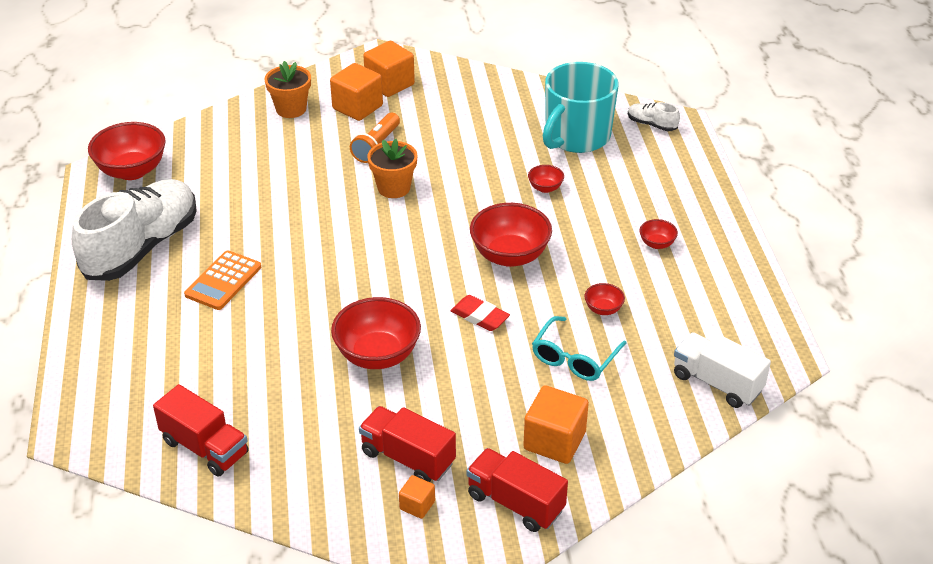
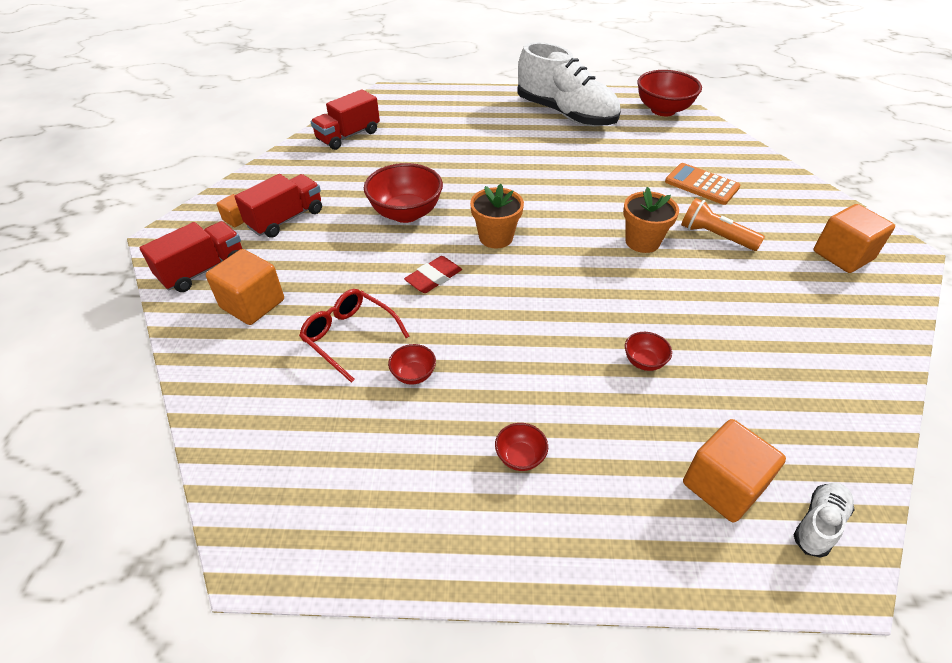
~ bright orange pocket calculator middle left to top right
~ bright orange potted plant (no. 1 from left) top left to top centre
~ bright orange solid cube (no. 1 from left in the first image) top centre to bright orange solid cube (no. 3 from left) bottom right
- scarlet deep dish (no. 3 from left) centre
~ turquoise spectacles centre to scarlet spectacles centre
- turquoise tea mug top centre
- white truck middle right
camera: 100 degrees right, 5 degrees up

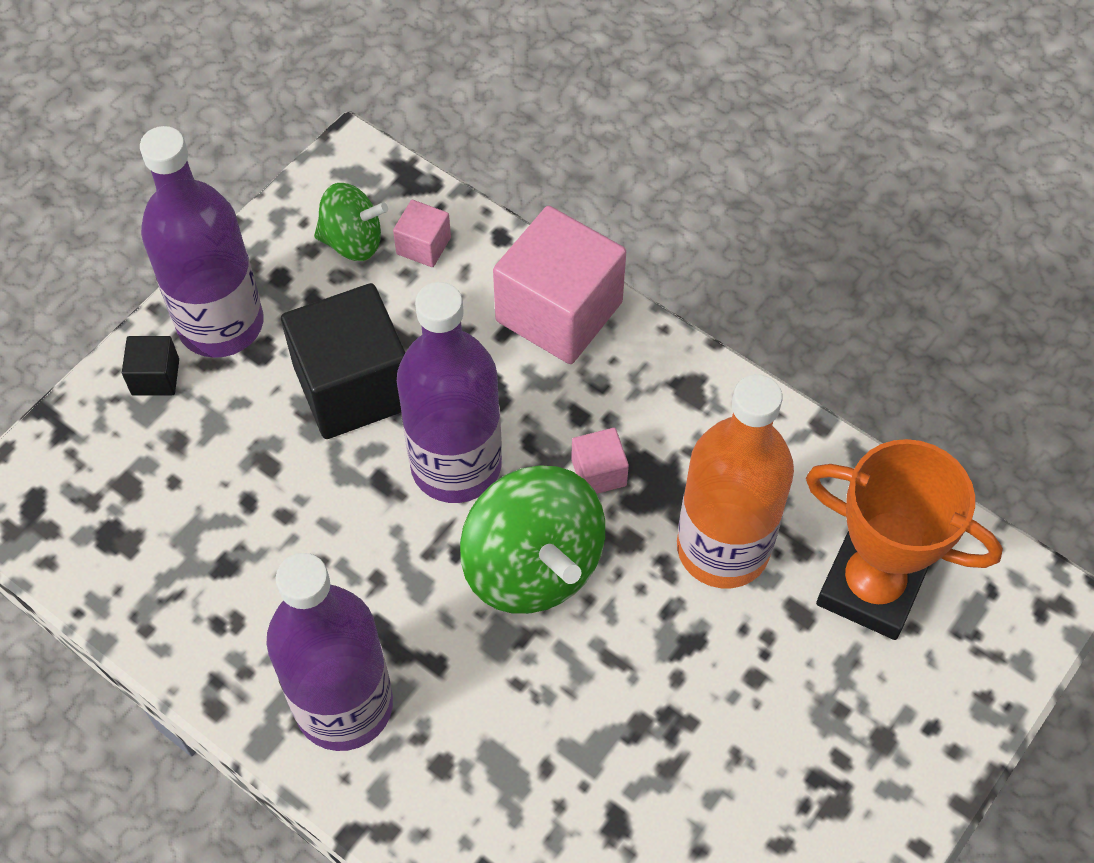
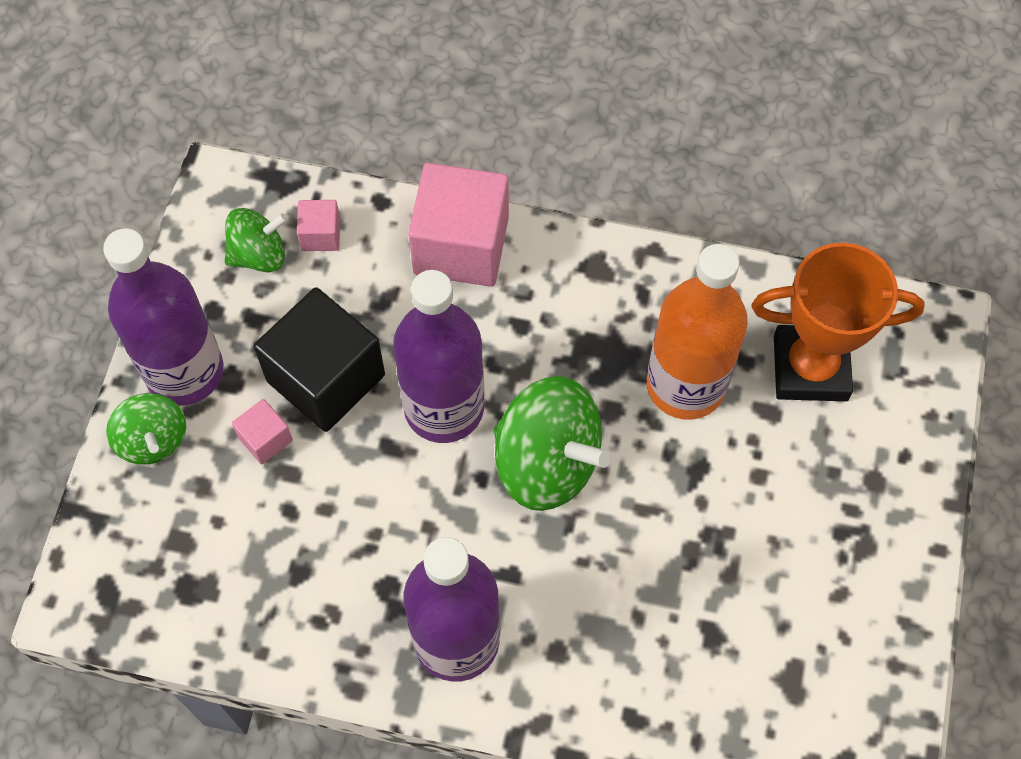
~ black solid cube (no. 1 from left) middle left to green toy top (no. 1 from left) middle left
~ rose-pink solid cube (no. 3 from left in the first image) centre to rose-pink solid cube (no. 1 from left) middle left
camera: 25 degrees left, 5 degrees up

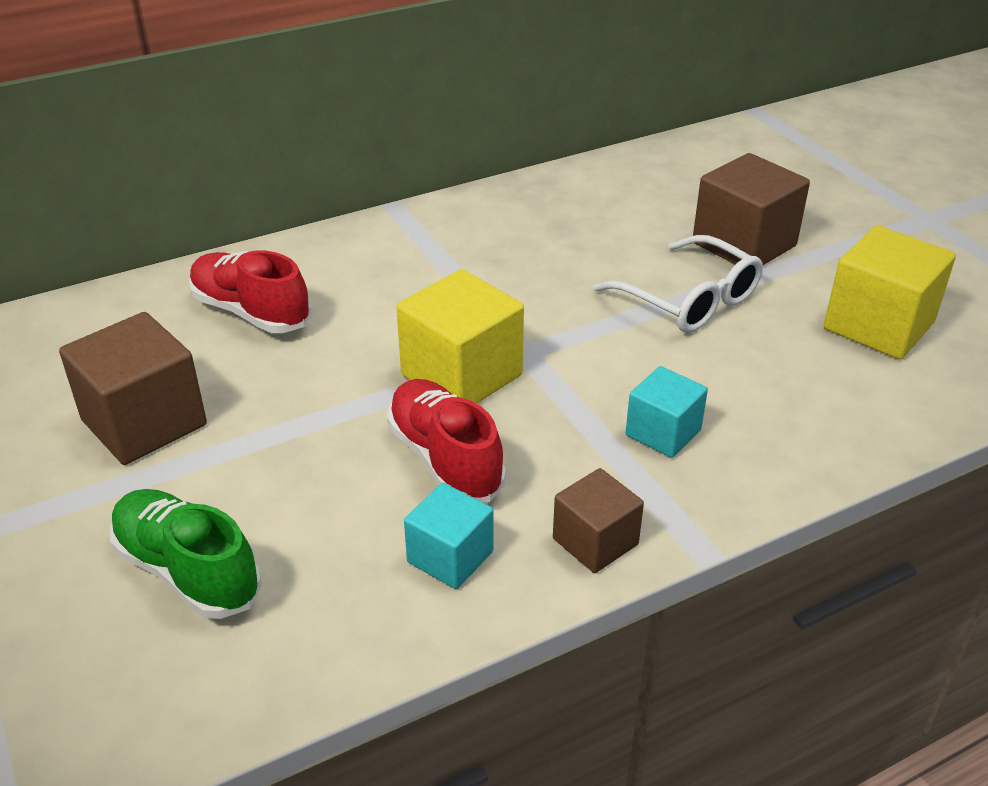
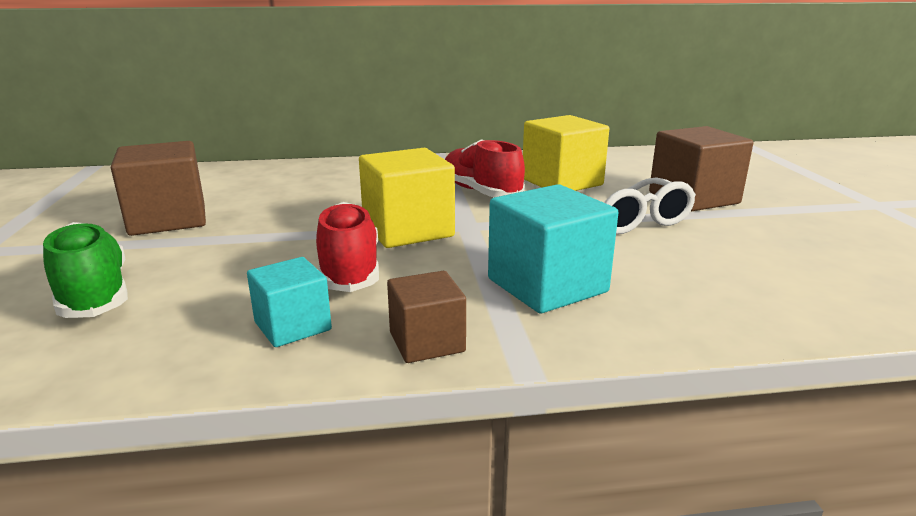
~ scarlet sneaker (no. 1 from left in the first image) middle left to scarlet sneaker (no. 2 from left) top centre
~ turquoise solid cube (no. 2 from left) middle right = centre x1.67
~ yellow solid cube (no. 2 from left) middle right to top centre
camera: 20 degrees right, 15 degrees down

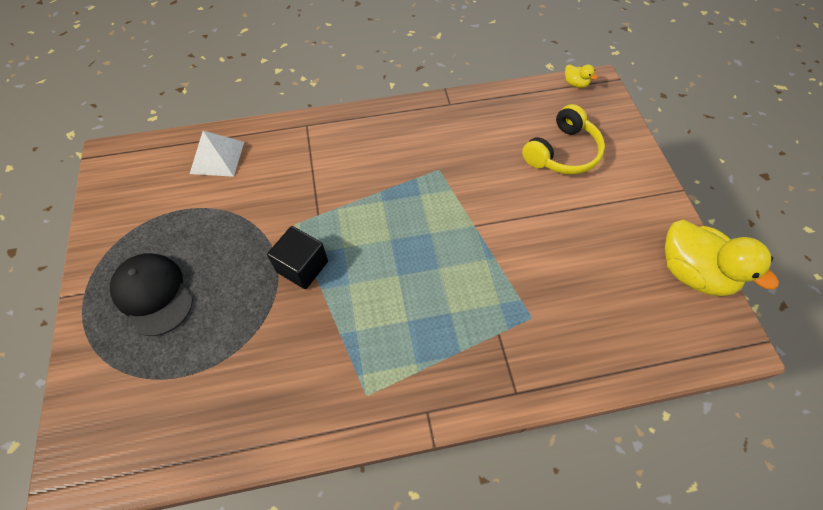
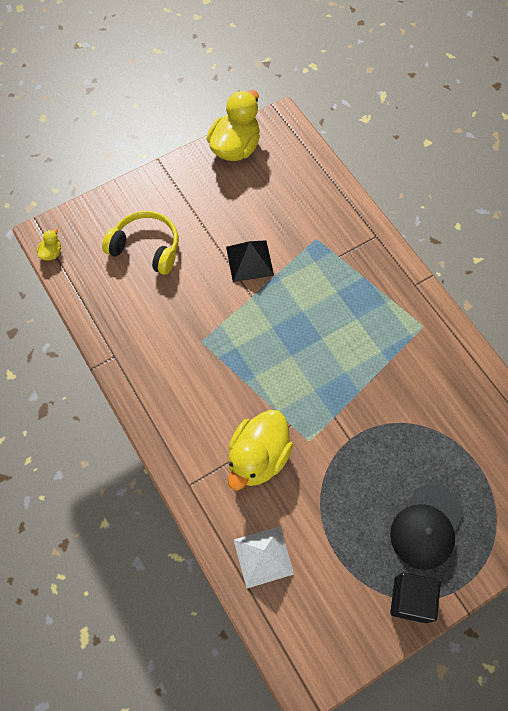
~ black solid cube centre to bottom right
+ black pyramid centre
+ yellow duck (no. 3 from left) centre
camera: 110 degrees left, 5 degrees up

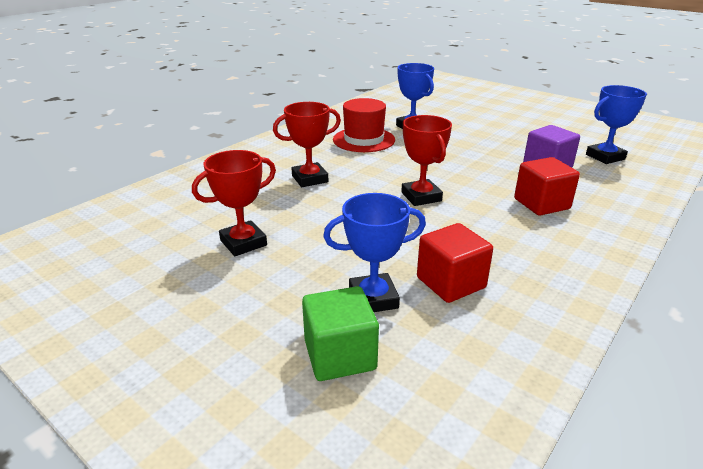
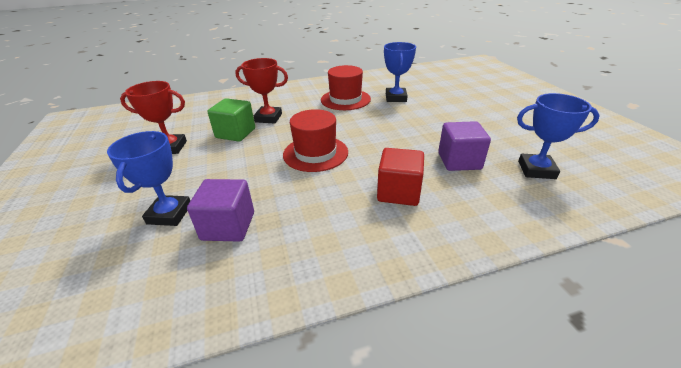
~ green solid cube bottom centre to top centre
~ blue trophy (no. 1 from left) centre = middle left 75 degrees clockwise
~ scarlet trophy (no. 3 from left) centre to scarlet tall hat (no. 1 from left) centre
~ scarlet solid cube (no. 1 from left) centre to purple solid cube (no. 1 from left) middle left
camera: 35 degrees right, 5 degrees up

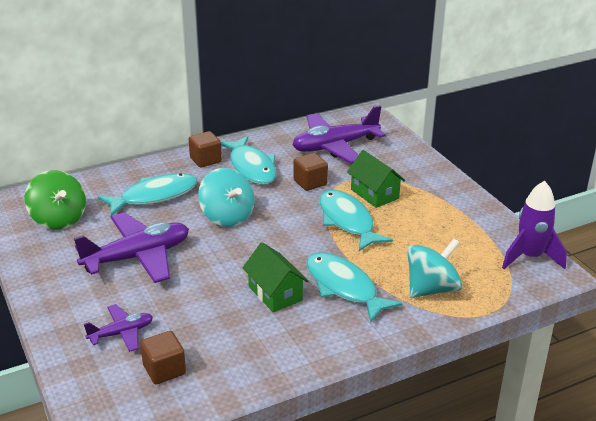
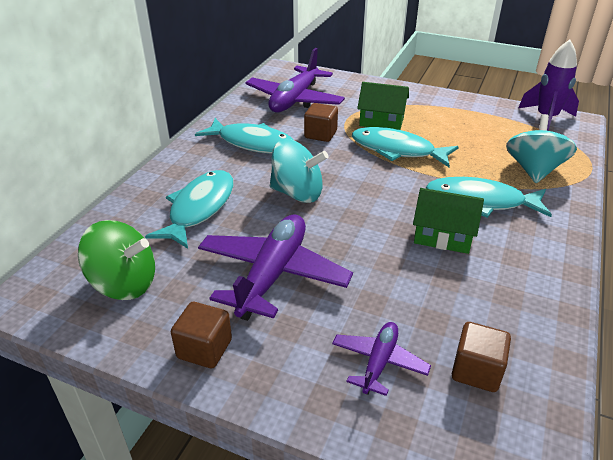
~ dark brown solid cube (no. 2 from left in the first image) centre to dark brown solid cube (no. 1 from left) bottom left
camera: 40 degrees left, 5 degrees up

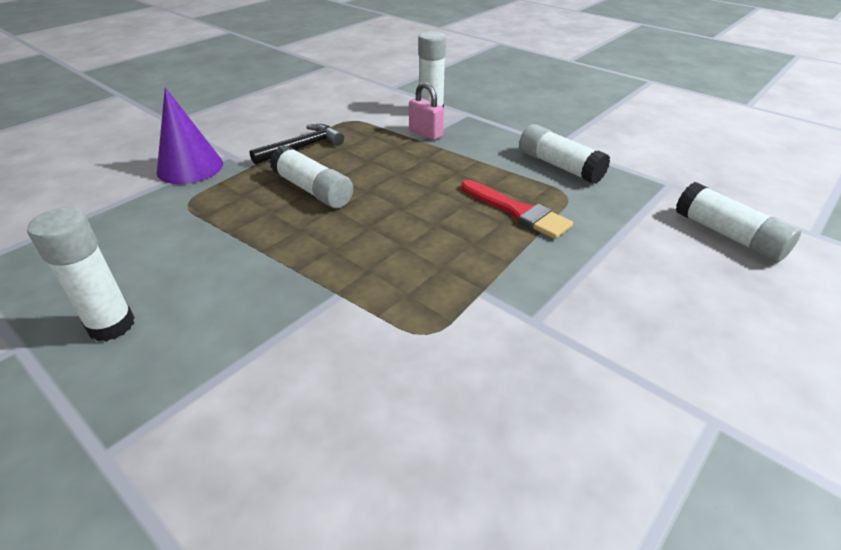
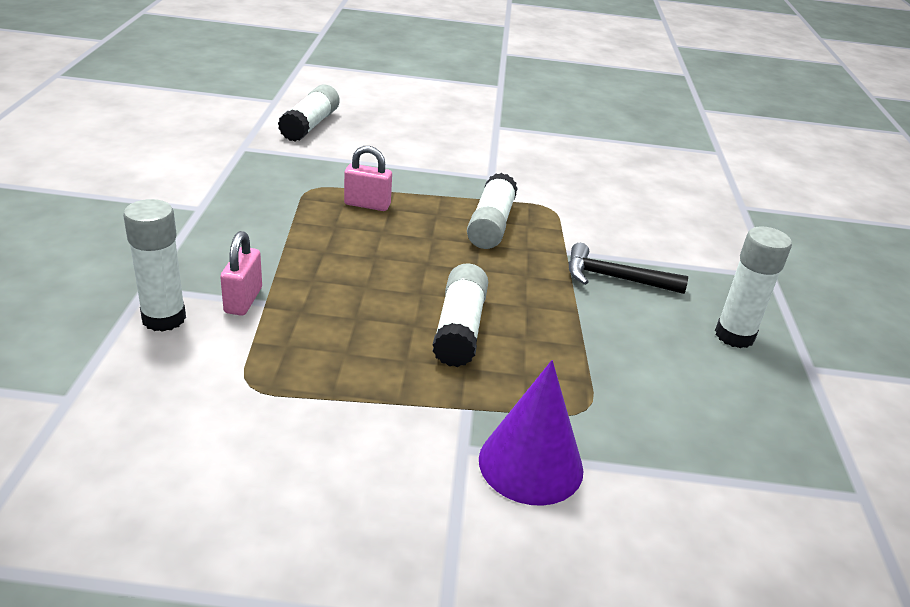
~ black carpenter's hammer top centre to middle right
~ scarlet paintbrush centre to rose-pink small lock (no. 2 from left) top centre
~ white stick of glue (no. 4 from left) top right to centre
camera: 130 degrees left, 5 degrees down

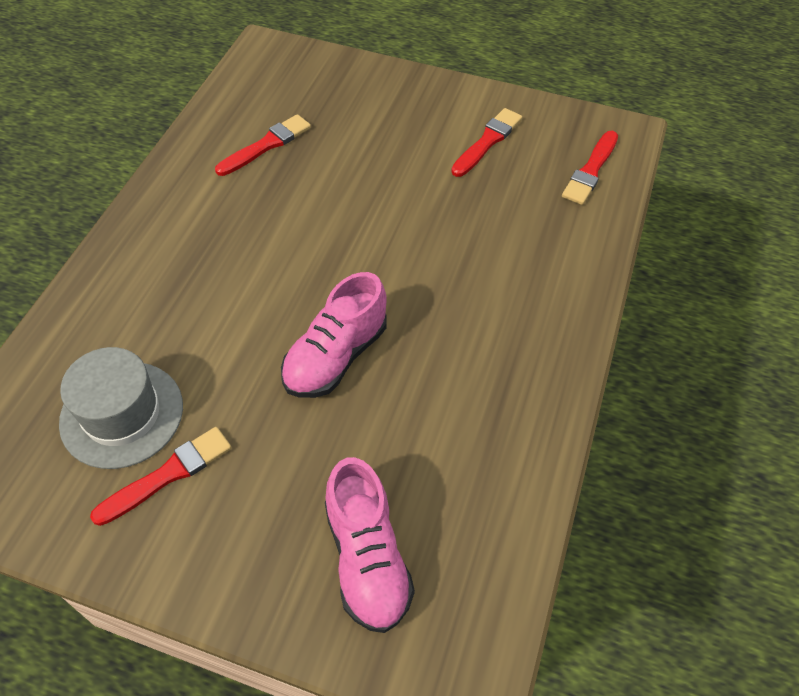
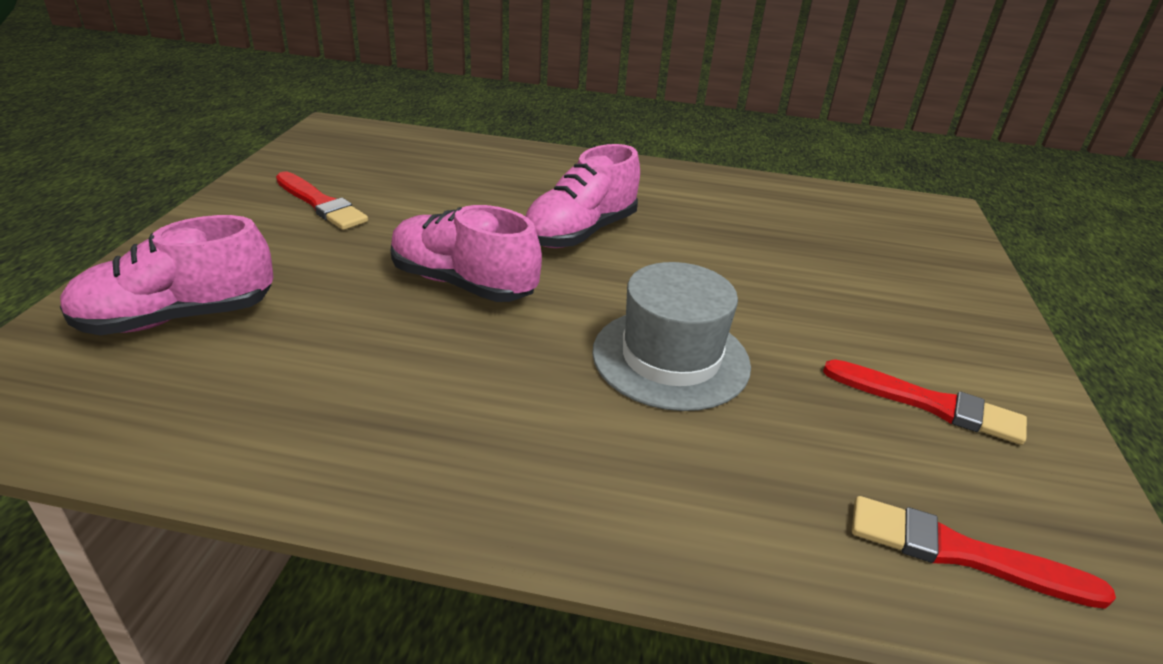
~ gray tall hat middle left to centre
- scarlet paintbrush (no. 2 from left) top left
+ rose-pink sneaker (no. 3 from left) top centre
camera: 80 degrees right, 20 degrees down

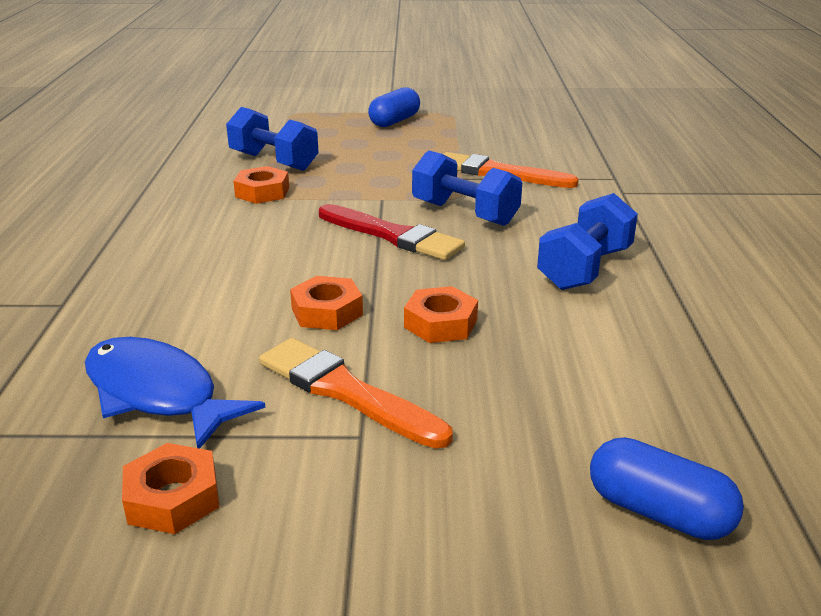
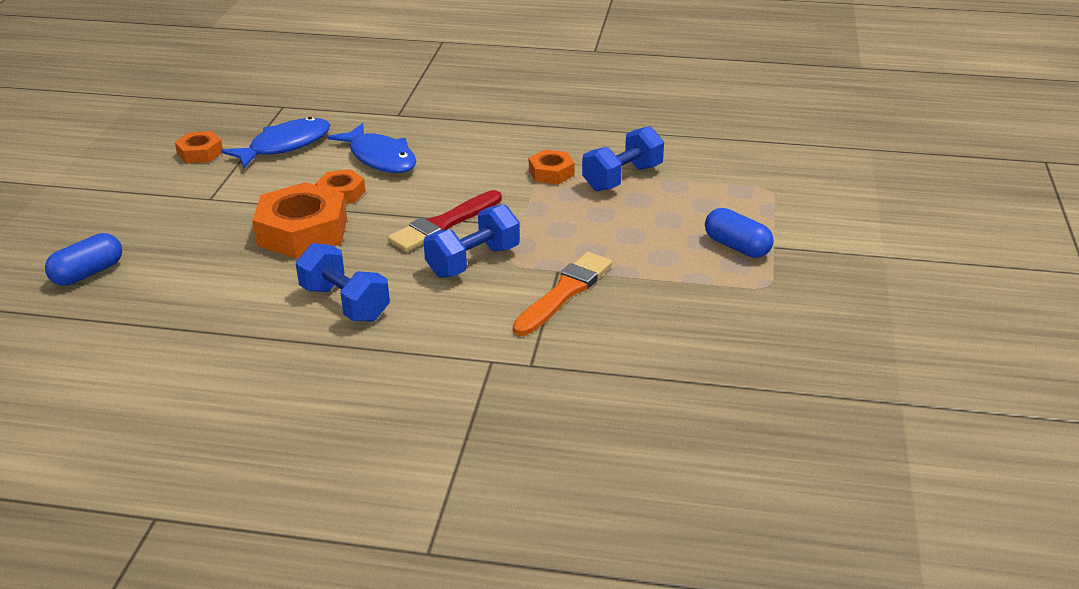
- bright orange paintbrush (no. 1 from left) centre
~ bright orange hexagon nut (no. 4 from left in the first image) centre = middle left x1.89
+ blue toy fish (no. 2 from left) top centre
camera: 100 degrees right, 5 degrees up

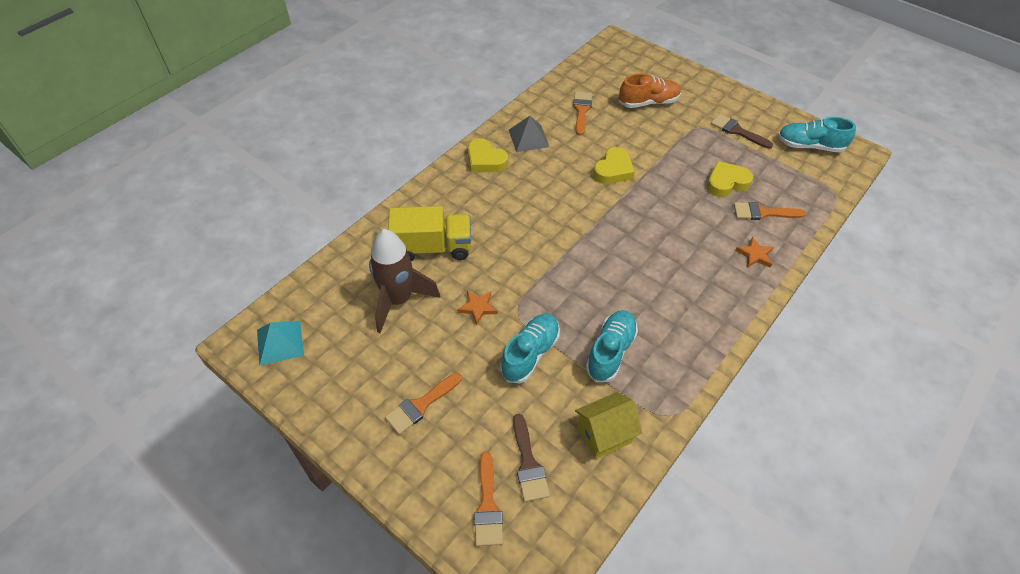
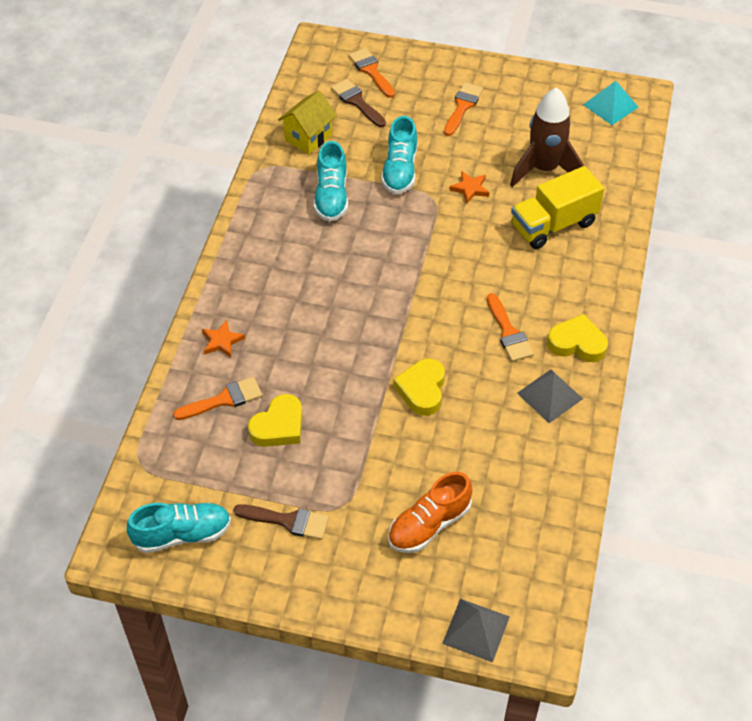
~ bright orange paintbrush (no. 3 from left in the first image) top centre to bright orange paintbrush (no. 4 from left) middle right
+ gray pyramid (no. 1 from left) bottom centre
camera: 155 degrees right, 0 degrees up

